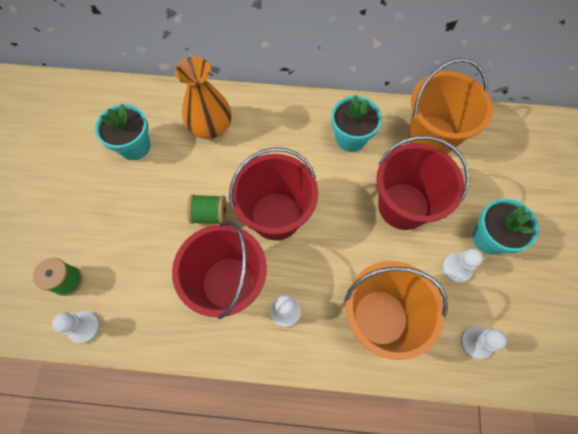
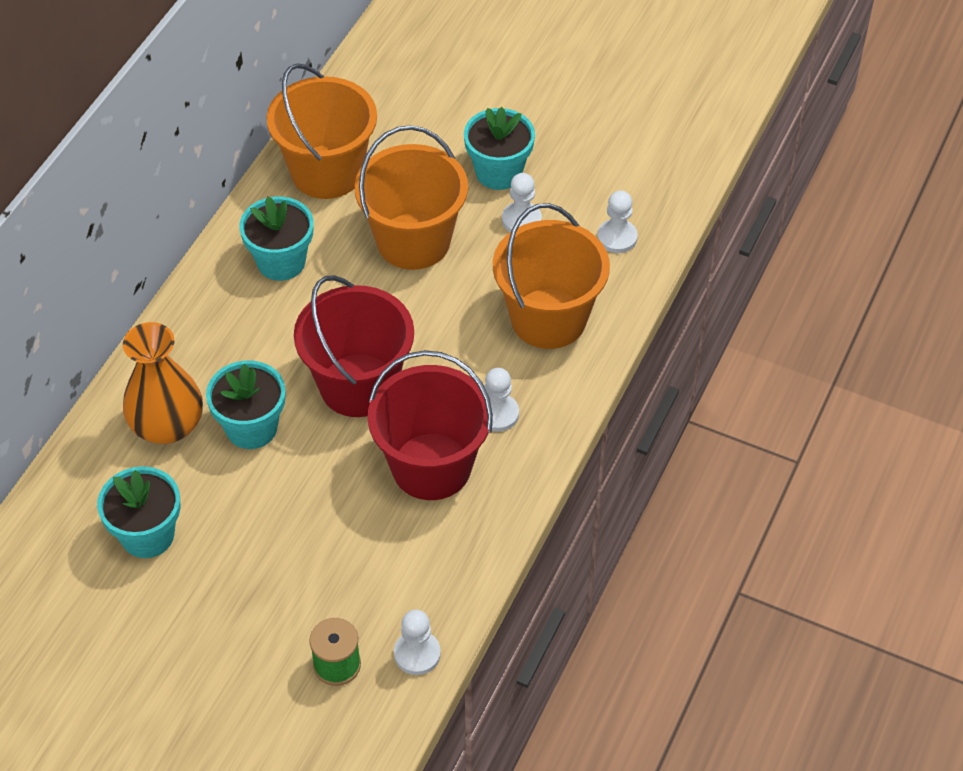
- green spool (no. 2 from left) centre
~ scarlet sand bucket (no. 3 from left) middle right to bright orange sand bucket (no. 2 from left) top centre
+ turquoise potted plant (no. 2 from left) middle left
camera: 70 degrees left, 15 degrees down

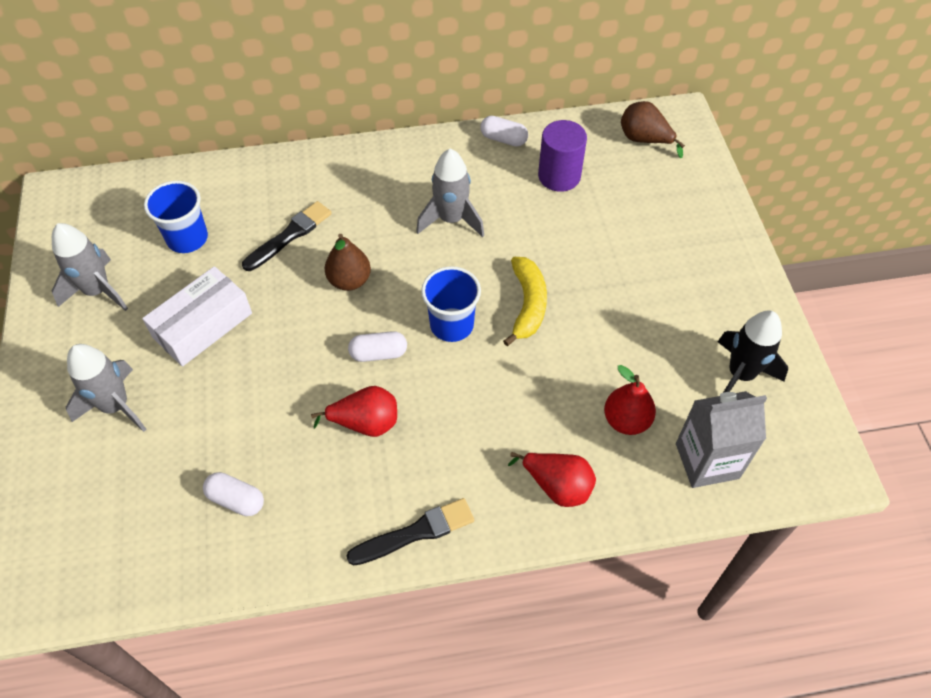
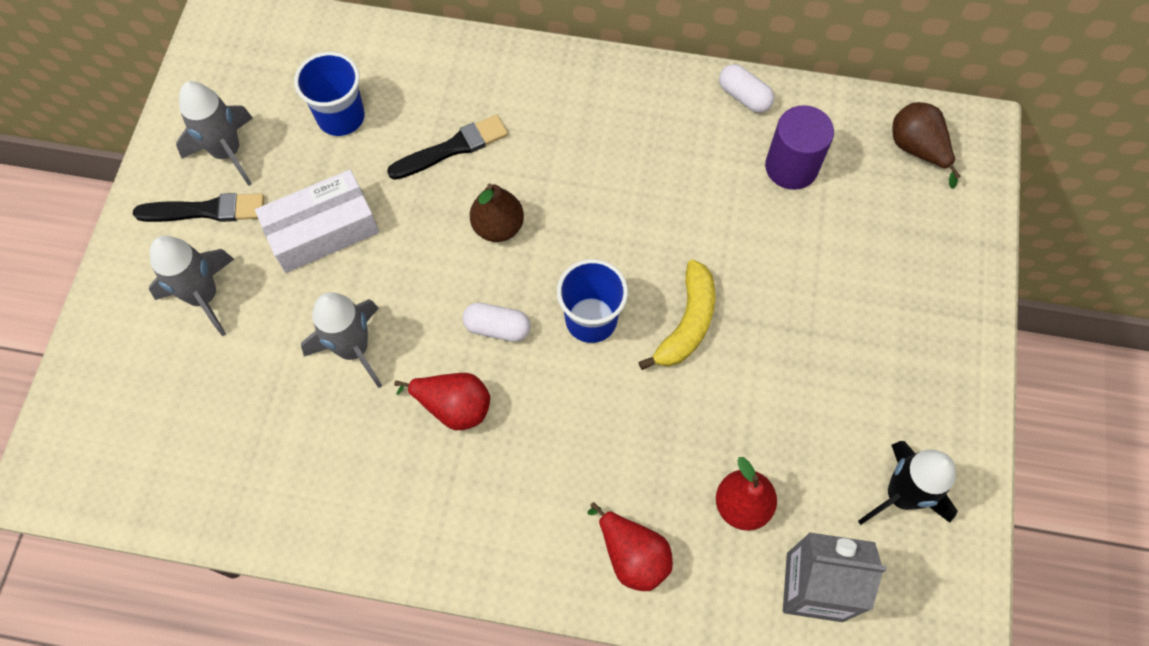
- white pill shape (no. 1 from left) bottom left
~ black paintbrush (no. 2 from left in the first image) bottom centre to black paintbrush (no. 1 from left) top left
~ gray rocket (no. 3 from left) top centre to middle left
camera: 20 degrees right, 10 degrees up

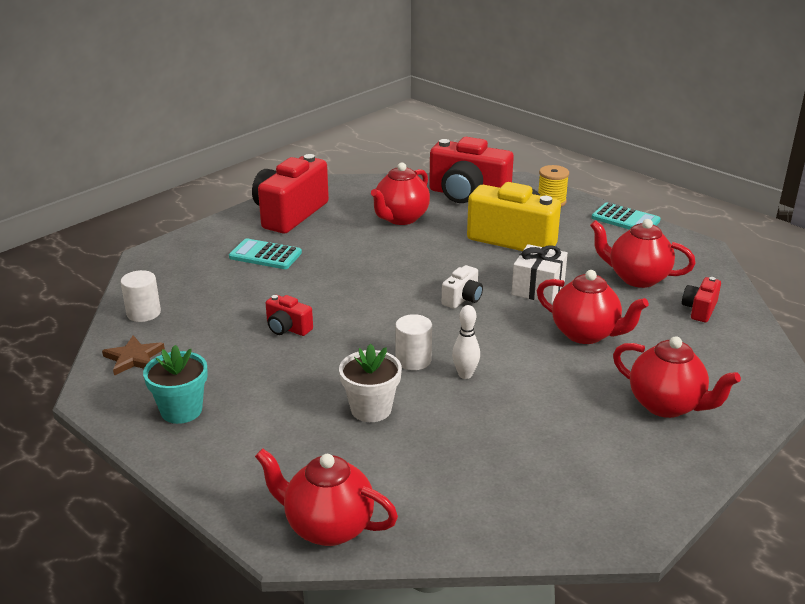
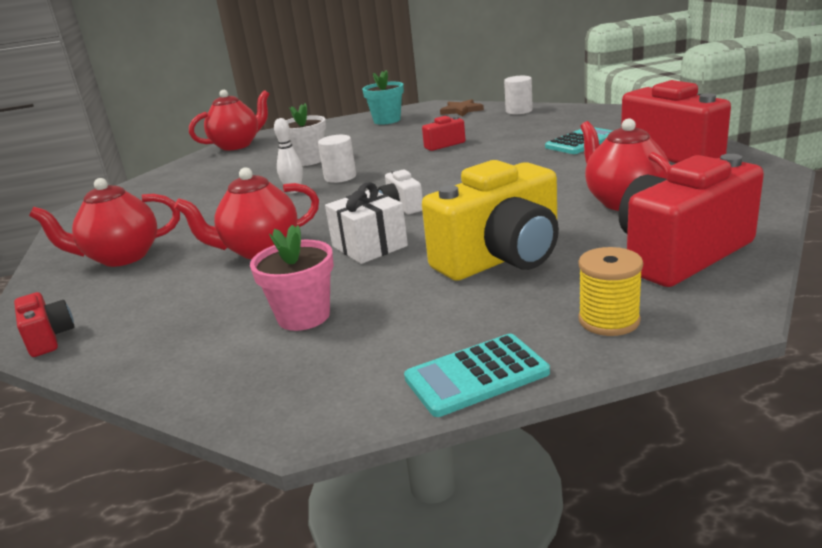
~ scarlet tea pot (no. 4 from left) middle right to rose-pink potted plant centre
~ scarlet camera (no. 4 from left in the first image) middle right to scarlet camera (no. 1 from left) middle left
camera: 125 degrees right, 5 degrees down

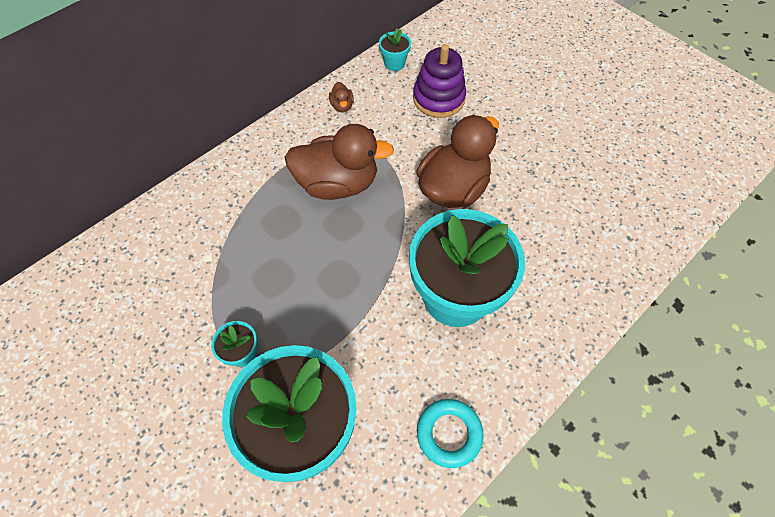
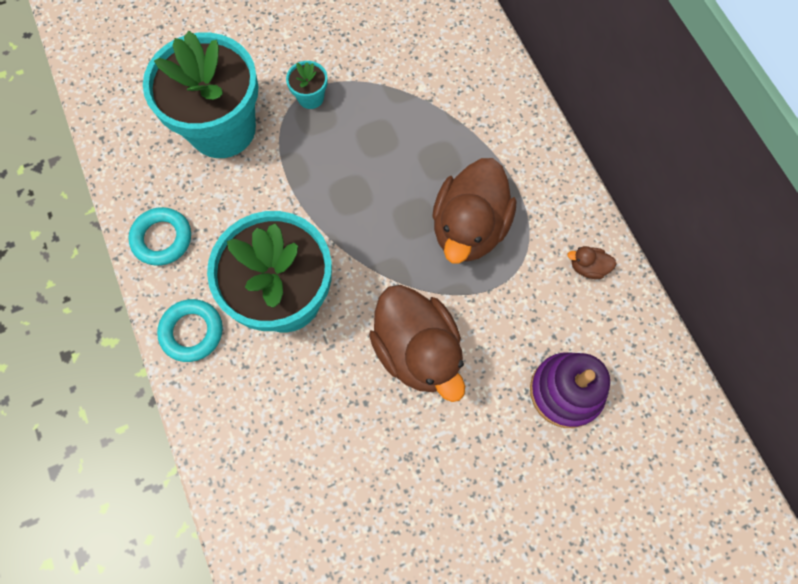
- turquoise potted plant (no. 3 from left) top centre
+ turquoise hoop (no. 2 from left) middle left
camera: 110 degrees right, 10 degrees up

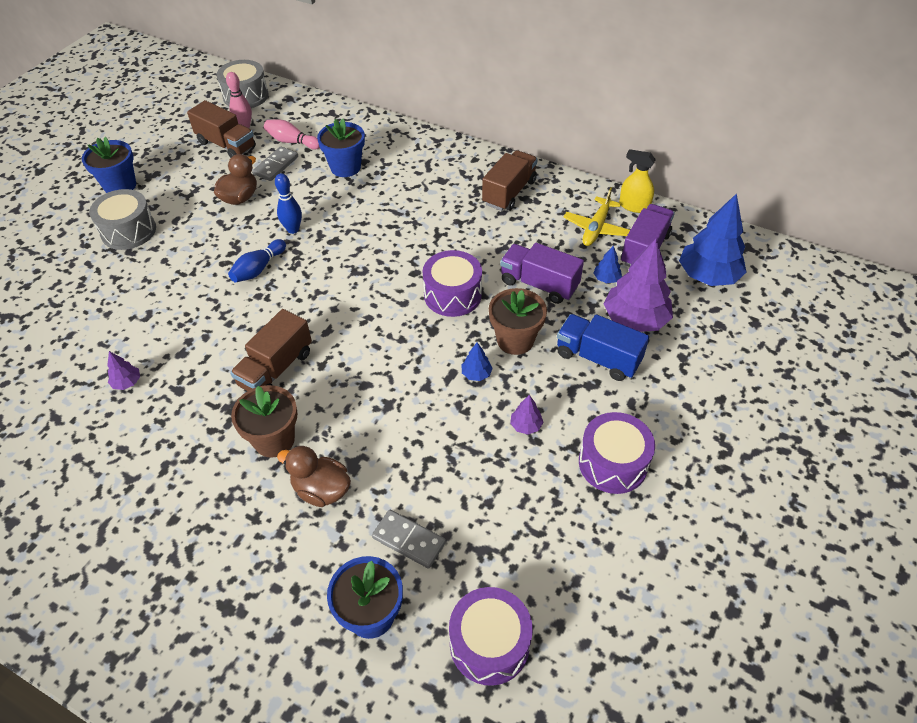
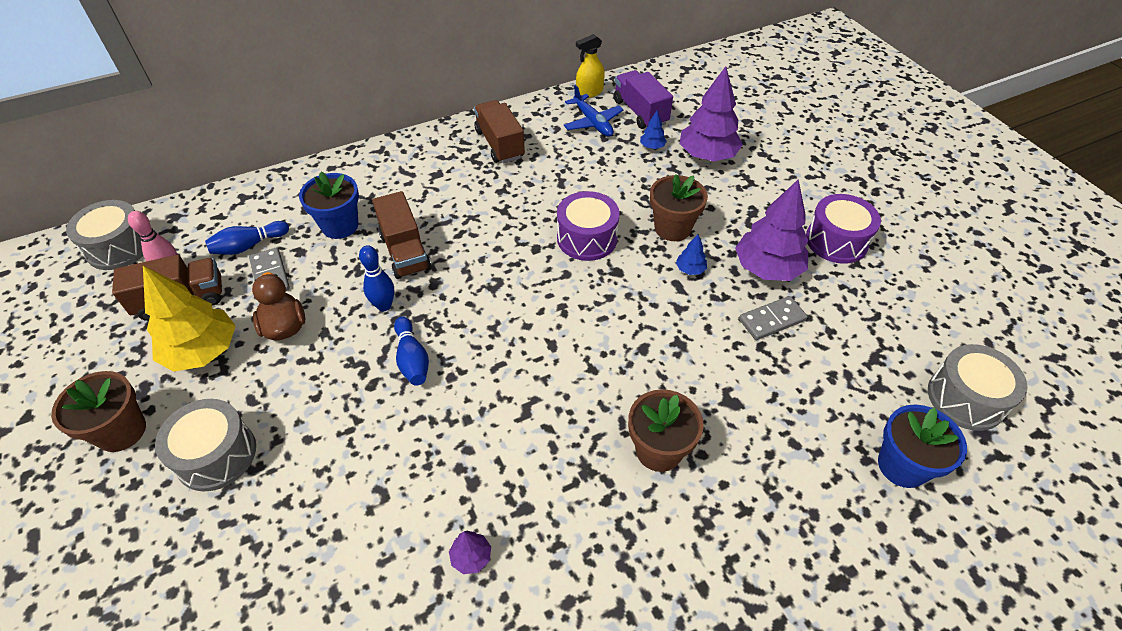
~ blue potted plant (no. 1 from left) top left to dark brown potted plant (no. 1 from left) middle left
~ dark brown truck (no. 2 from left) middle left to centre
~ rose-pink bowling pin (no. 2 from left) top left to blue bowling pin (no. 1 from left) middle left
- dark brown duck (no. 2 from left) centre
~ gray domino piece (no. 2 from left) bottom centre to middle right
~ purple drum (no. 2 from left) bottom centre to gray drum (no. 3 from left) middle right
- purple truck (no. 1 from left) centre
~ purple toy tree (no. 2 from left in the first image) centre = middle right x2.29
- blue truck centre
~ yellow aeroplane top centre to blue aeroplane top centre
- blue toy tree (no. 3 from left) top right
+ yellow toy tree middle left
camera: 55 degrees left, 0 degrees up

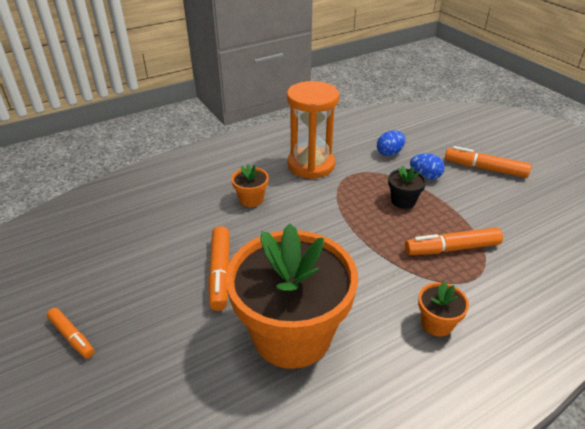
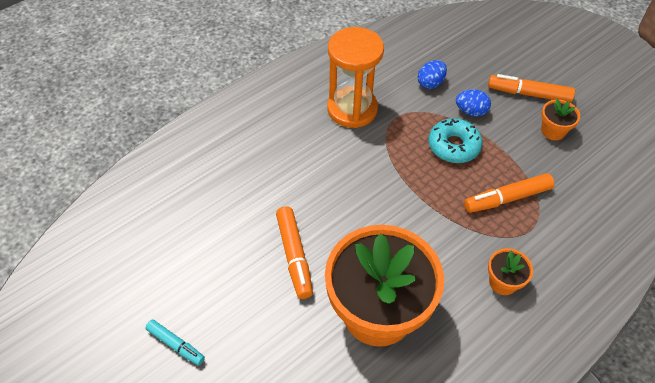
~ bright orange marker pen (no. 1 from left) bottom left to turquoise marker pen bottom left
~ bright orange potted plant (no. 1 from left in the first image) centre to bright orange potted plant (no. 3 from left) top right
~ black potted plant middle right to turquoise glazed donut middle right
camera: 10 degrees left, 15 degrees up

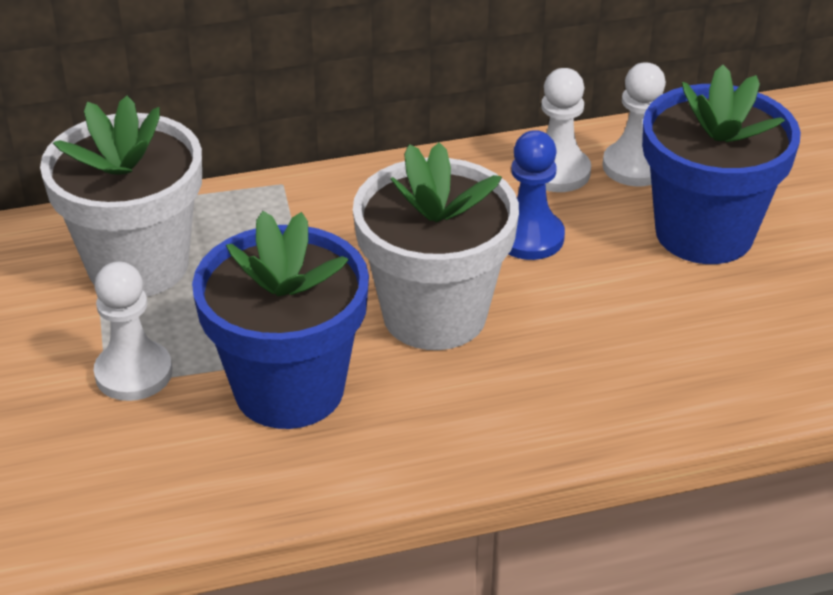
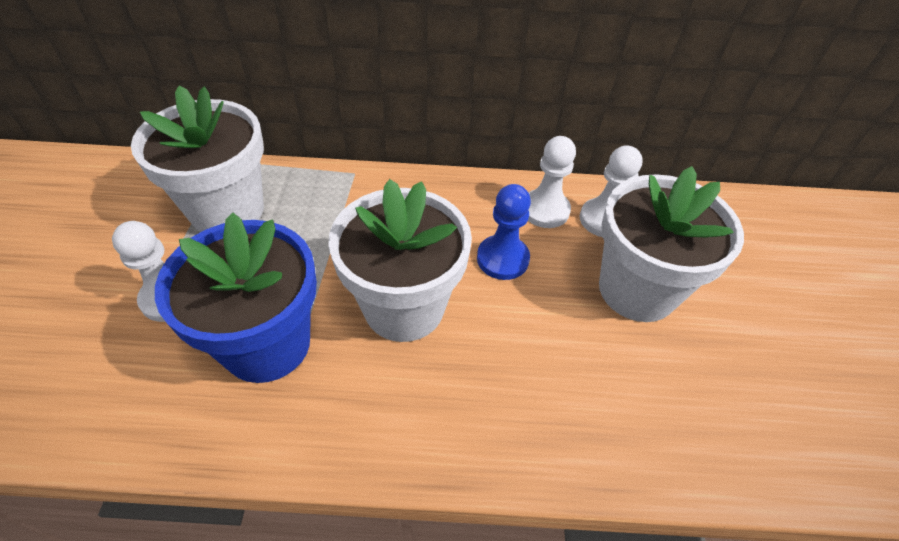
~ blue potted plant (no. 2 from left) top right to white potted plant (no. 3 from left) middle right
camera: 15 degrees right, 10 degrees up

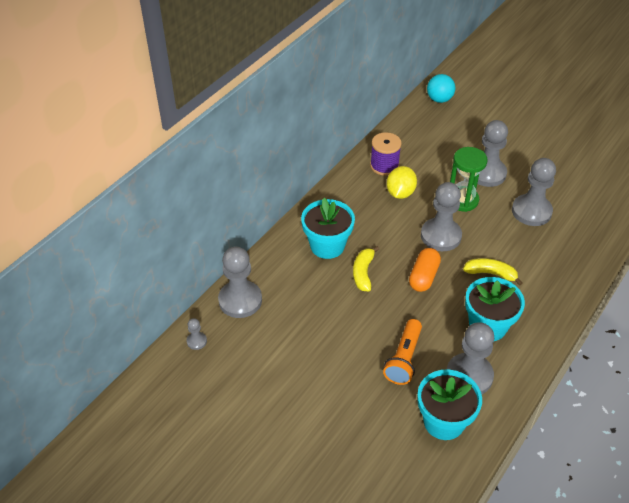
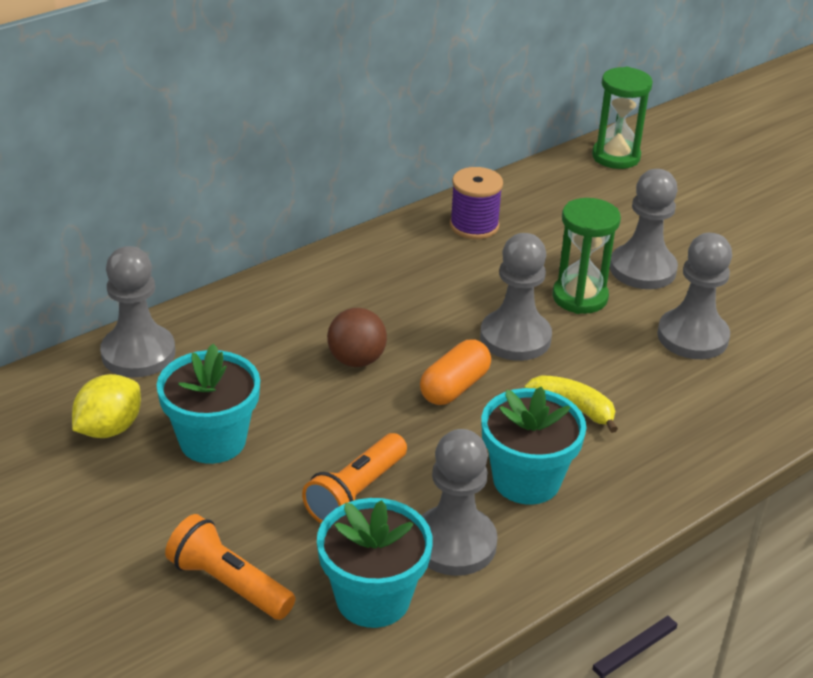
- gray chess pawn (no. 1 from left) middle left
~ turquoise potted plant (no. 1 from left) centre to middle left
~ yellow toy banana (no. 1 from left) centre to dark brown play ball centre
~ yellow citrus fruit centre to middle left
~ turquoise play ball top right to green hourglass (no. 2 from left) top right
+ bright orange flashlight (no. 1 from left) bottom left
camera: 15 degrees right, 10 degrees down

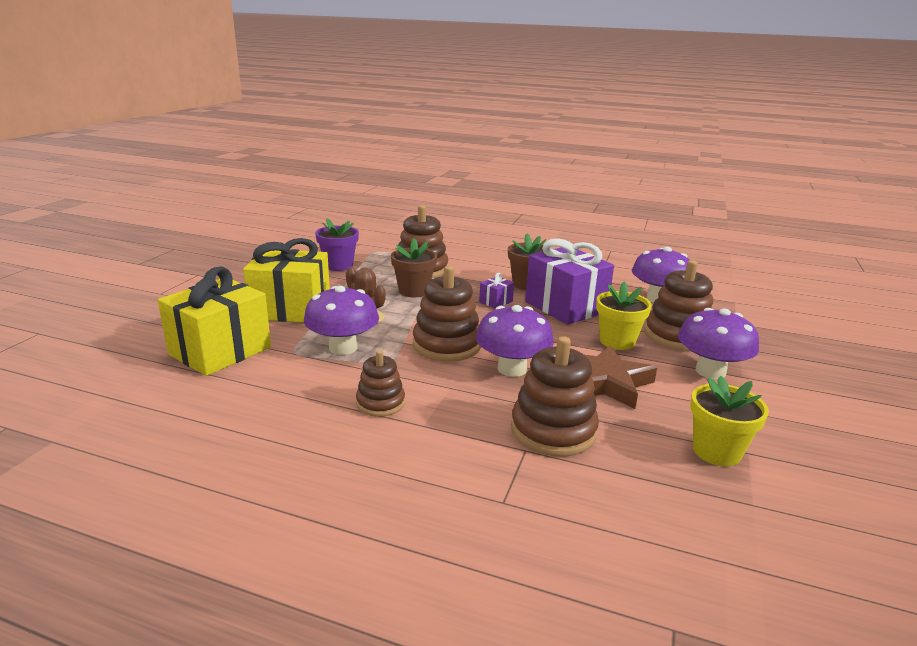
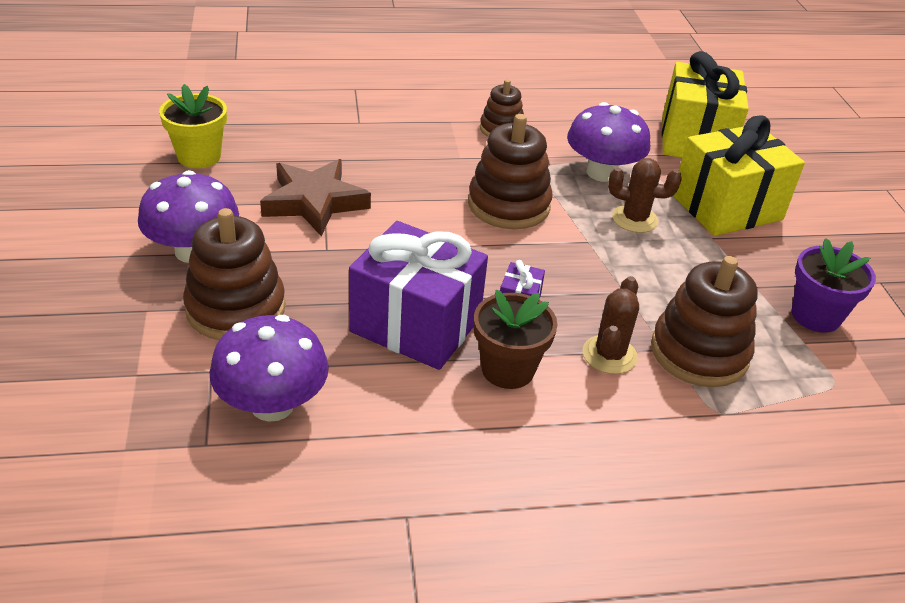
- dark brown potted plant (no. 1 from left) centre
- purple toadstool (no. 2 from left) centre
- dark brown stacking rings (no. 4 from left) centre
- yellow potted plant (no. 1 from left) middle right
+ dark brown saguaro cactus (no. 1 from left) middle right
camera: 150 degrees right, 15 degrees up

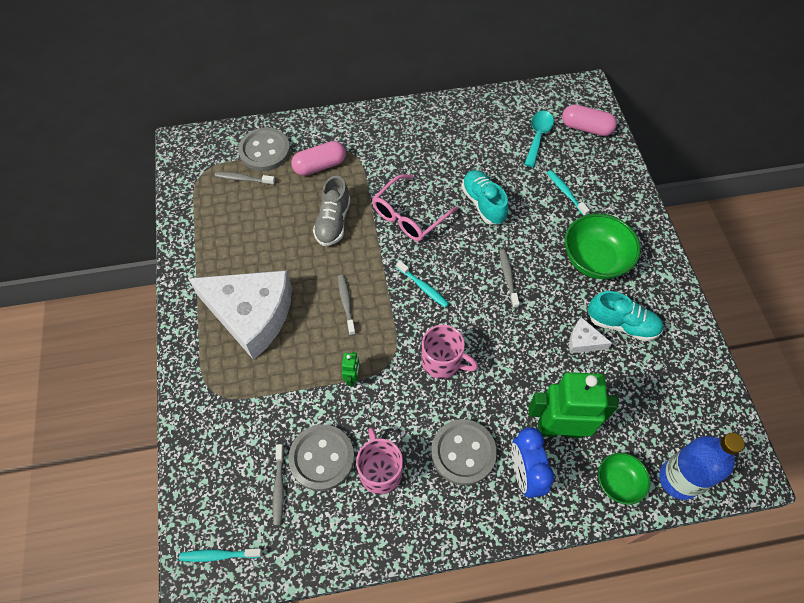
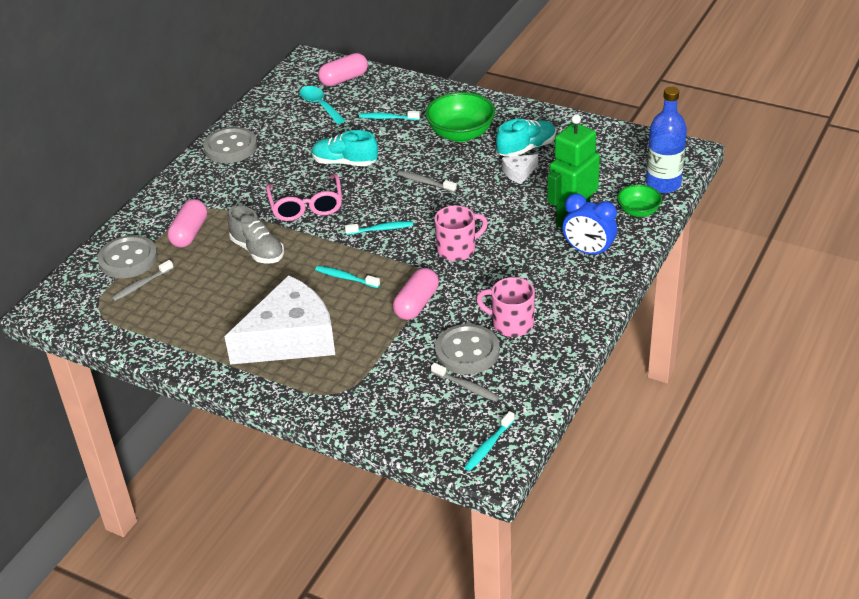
~ gray tooth brush (no. 3 from left) centre to turquoise tooth brush (no. 1 from left) centre
~ green robot (no. 1 from left) centre to rose-pink pill shape (no. 3 from left) centre
~ gray sewing button (no. 3 from left in the first image) bottom centre to gray sewing button (no. 2 from left) top left
camera: 50 degrees left, 20 degrees down

